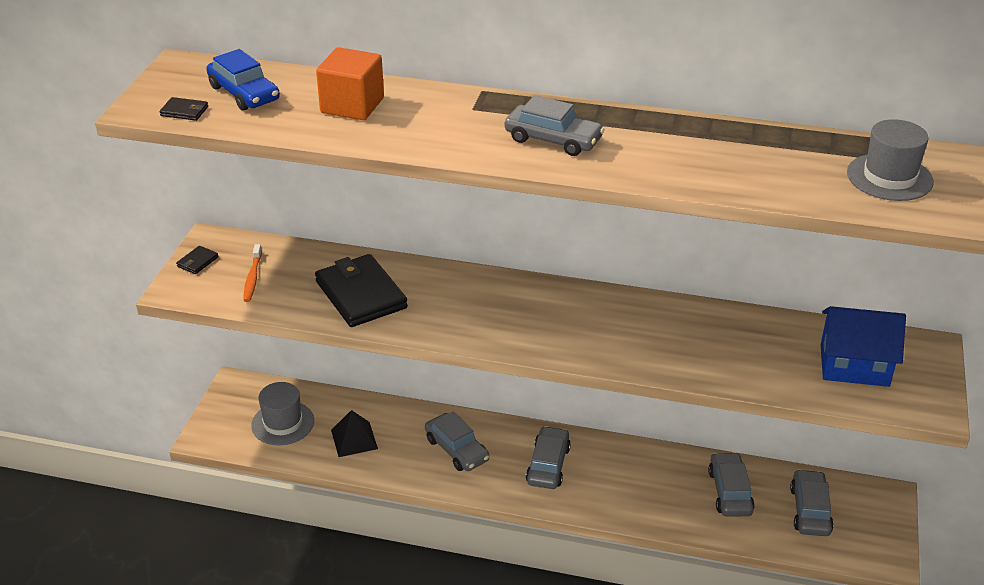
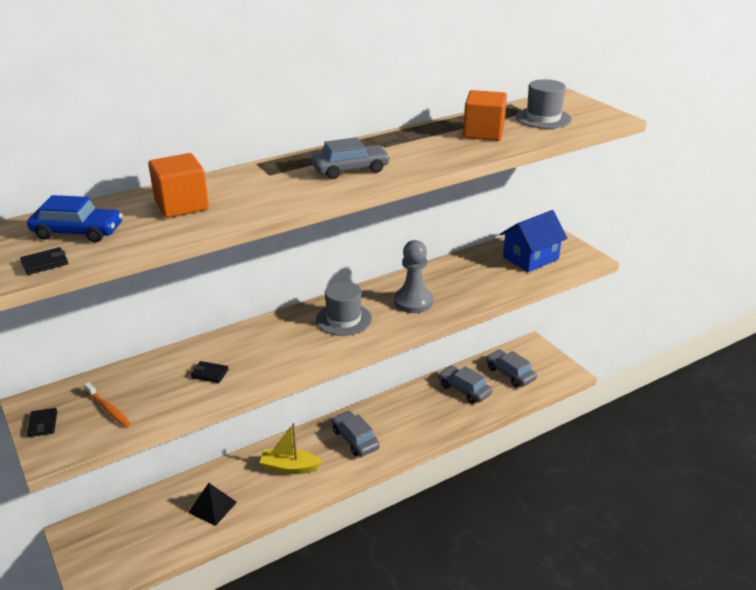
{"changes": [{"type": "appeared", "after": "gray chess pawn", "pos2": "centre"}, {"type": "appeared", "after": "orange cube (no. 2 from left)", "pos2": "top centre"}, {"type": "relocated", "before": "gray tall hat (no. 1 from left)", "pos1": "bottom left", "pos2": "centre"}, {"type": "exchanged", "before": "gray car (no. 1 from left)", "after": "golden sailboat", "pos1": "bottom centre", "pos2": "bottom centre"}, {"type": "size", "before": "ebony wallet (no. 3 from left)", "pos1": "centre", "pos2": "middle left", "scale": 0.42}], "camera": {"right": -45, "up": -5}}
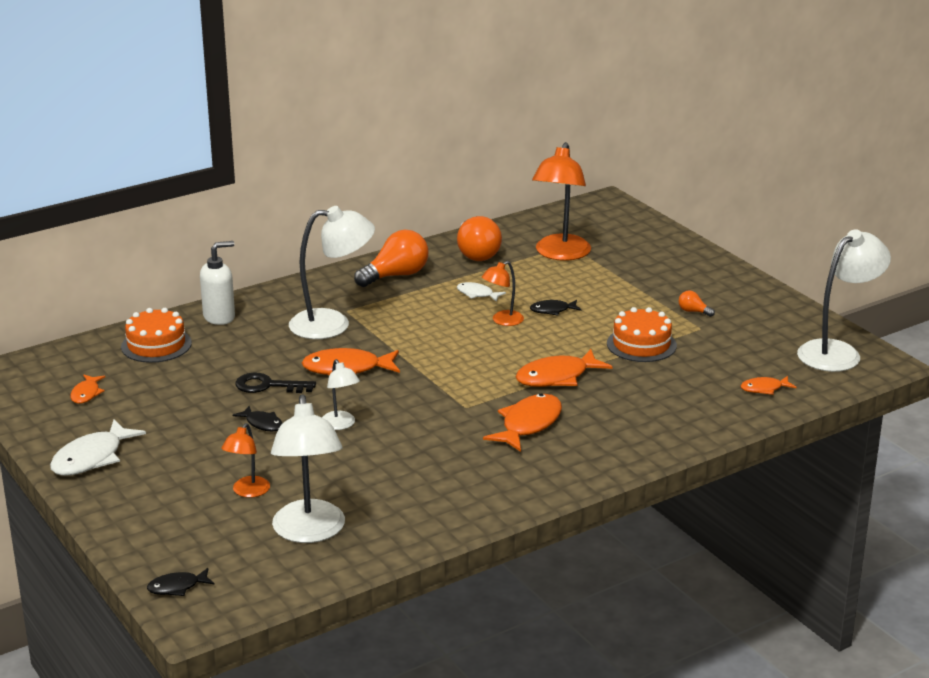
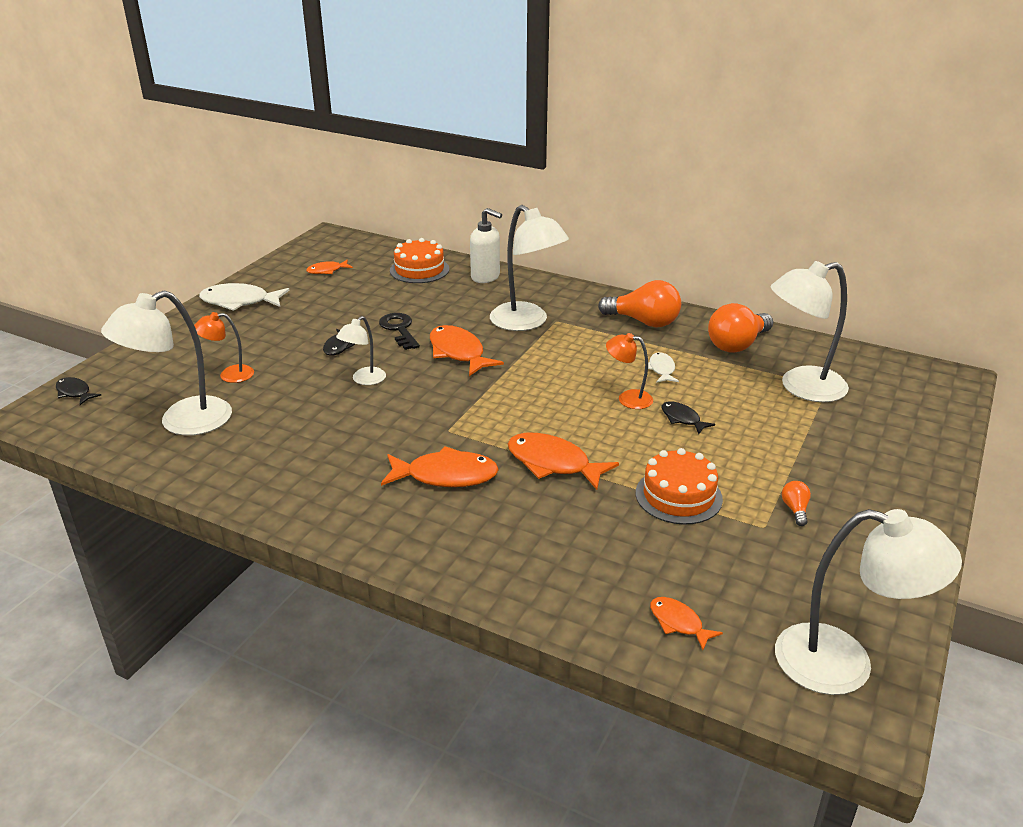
{"changes": [{"type": "colour", "before": "orange reading lamp (no. 3 from left)", "after": "snow-white reading lamp (no. 4 from left)", "pos1": "top centre", "pos2": "middle right"}], "camera": {"right": 60, "up": 5}}
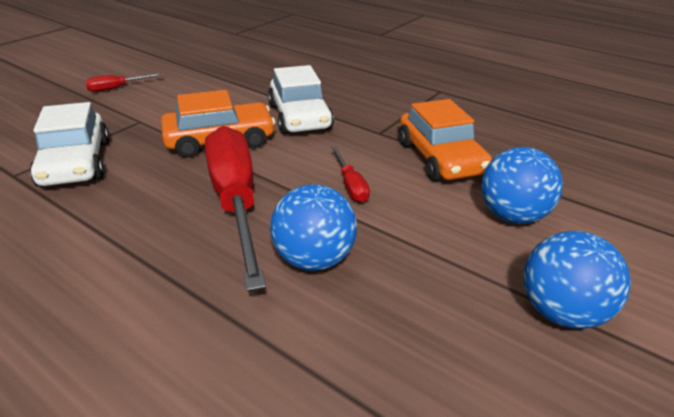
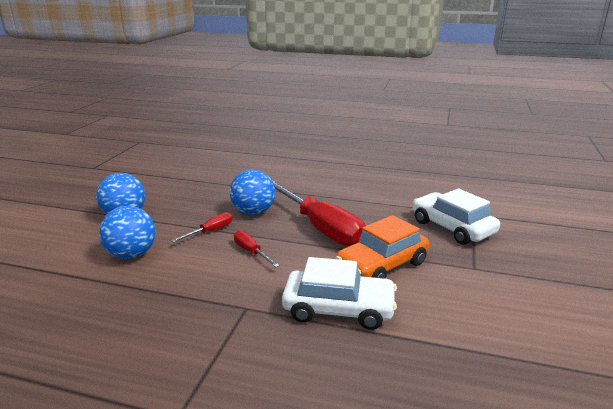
{"changes": [{"type": "missing", "before": "orange car (no. 2 from left)", "pos1": "centre"}, {"type": "relocated", "before": "red flat screwdriver (no. 1 from left)", "pos1": "top left", "pos2": "middle left"}, {"type": "spun", "before": "snow-white car (no. 2 from left in the first image)", "pos1": "top centre", "pos2": "bottom centre", "turn": 135}], "camera": {"right": 160, "up": -10}}
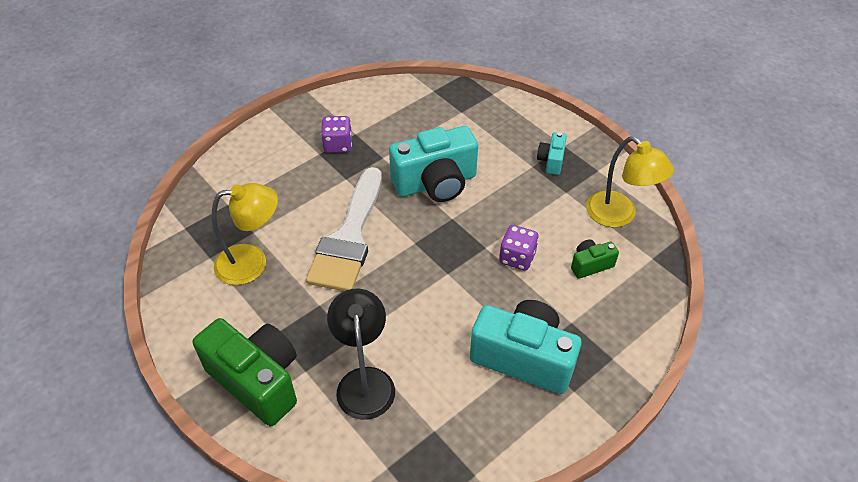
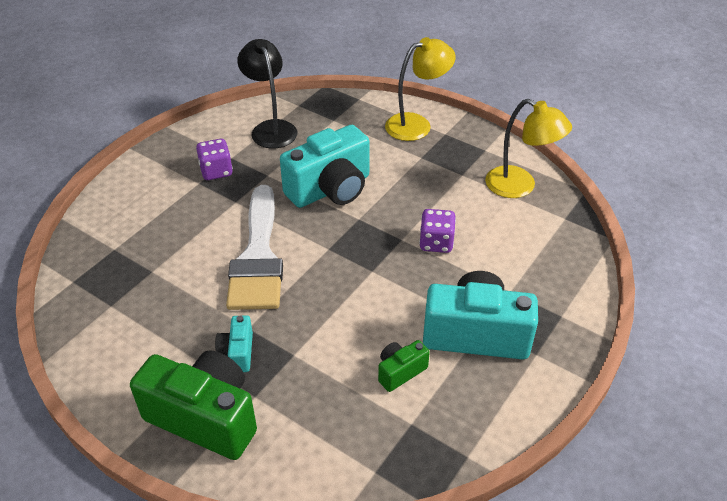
{"changes": [{"type": "relocated", "before": "golden reading lamp (no. 1 from left)", "pos1": "middle left", "pos2": "top centre"}, {"type": "relocated", "before": "ebony reading lamp", "pos1": "bottom centre", "pos2": "top centre"}, {"type": "relocated", "before": "teal compact camera (no. 3 from left in the first image)", "after": "teal compact camera (no. 1 from left)", "pos1": "top centre", "pos2": "bottom left"}, {"type": "relocated", "before": "leaf-green compact camera (no. 2 from left)", "pos1": "middle right", "pos2": "bottom centre"}], "camera": {"right": -15, "up": -5}}
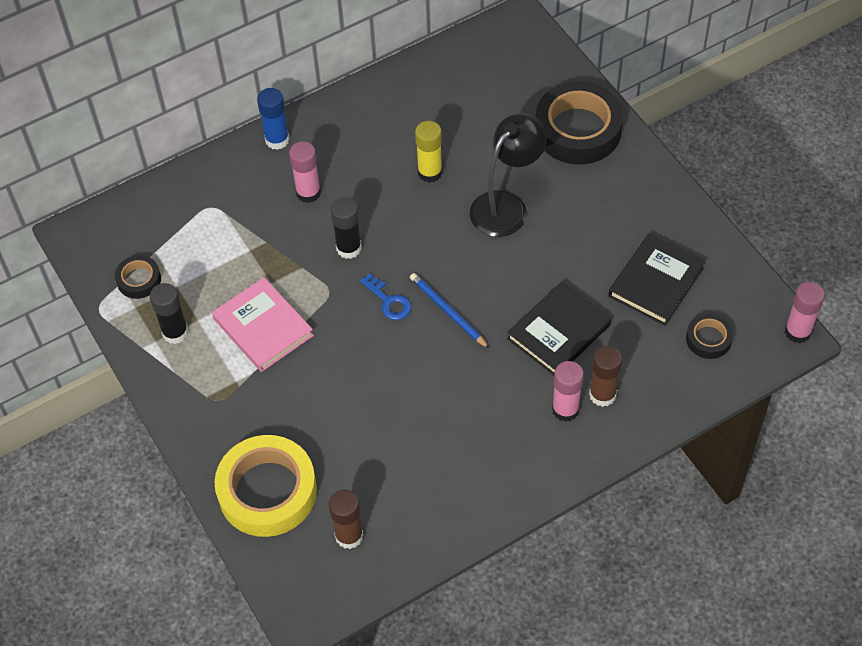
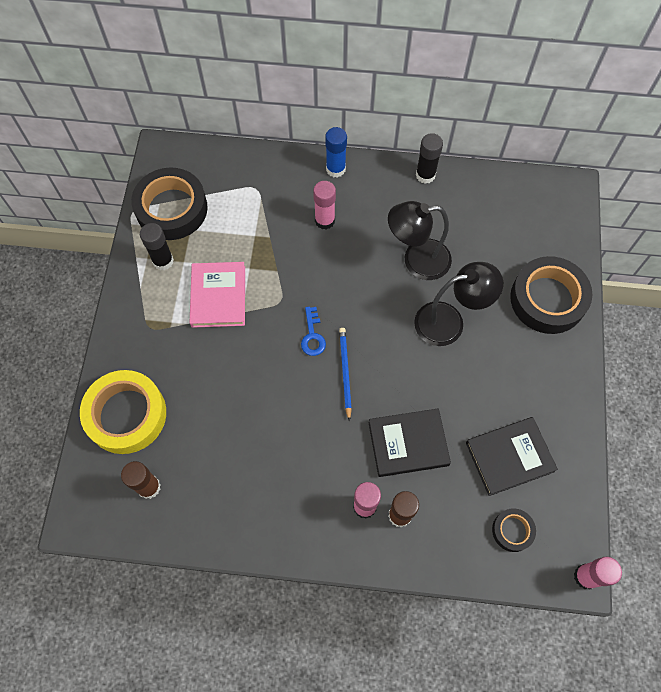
{"changes": [{"type": "relocated", "before": "ebony stick of glue (no. 2 from left)", "pos1": "centre", "pos2": "top centre"}, {"type": "exchanged", "before": "golden stick of glue", "after": "ebony reading lamp (no. 1 from left)", "pos1": "top centre", "pos2": "centre"}, {"type": "size", "before": "ebony sticky tape (no. 1 from left)", "pos1": "middle left", "pos2": "top left", "scale": 2.06}], "camera": {"right": 35, "up": 10}}
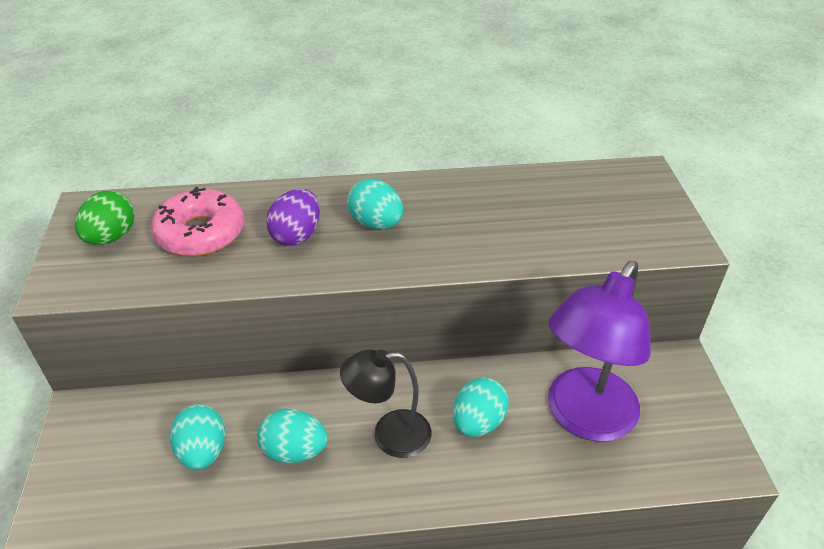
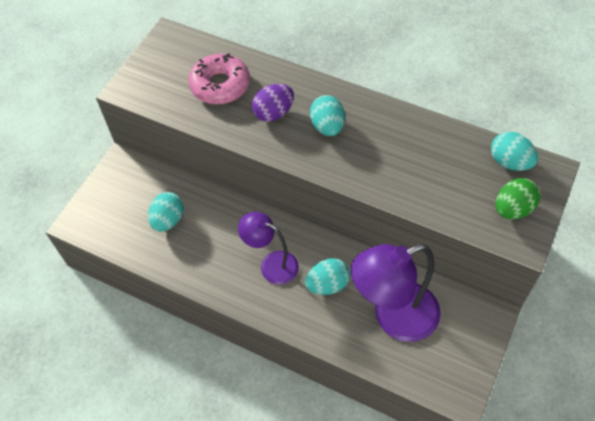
{"changes": [{"type": "relocated", "before": "leaf-green egg shape", "pos1": "middle left", "pos2": "middle right"}, {"type": "relocated", "before": "teal egg shape (no. 2 from left in the first image)", "after": "teal egg shape (no. 4 from left)", "pos1": "bottom centre", "pos2": "middle right"}, {"type": "colour", "before": "ebony reading lamp", "after": "royal purple reading lamp (no. 1 from left)", "pos1": "bottom centre", "pos2": "centre"}], "camera": {"right": 35, "up": 15}}
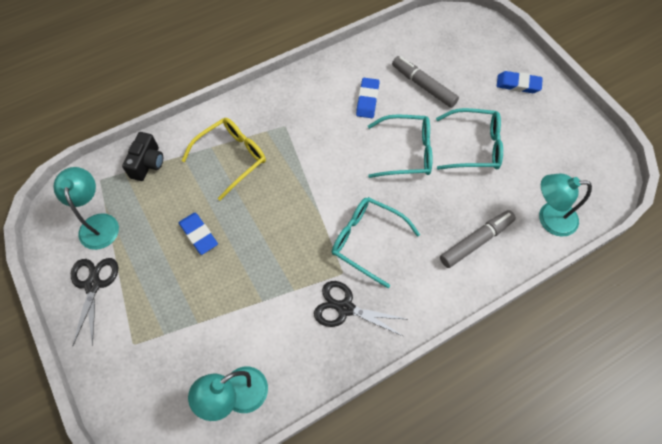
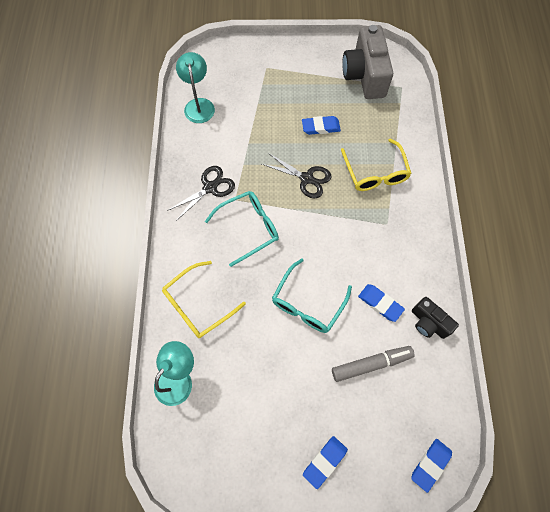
{"changes": [{"type": "missing", "before": "teal eyeglasses (no. 3 from left)", "pos1": "top right"}, {"type": "appeared", "after": "blue gum eraser (no. 4 from left)", "pos2": "bottom right"}, {"type": "relocated", "before": "ebony scissors (no. 1 from left in the first image)", "after": "ebony scissors (no. 2 from left)", "pos1": "bottom left", "pos2": "centre"}, {"type": "relocated", "before": "ebony compact camera", "pos1": "middle left", "pos2": "middle right"}, {"type": "exchanged", "before": "teal reading lamp (no. 1 from left)", "after": "gray compact camera", "pos1": "middle left", "pos2": "top right"}, {"type": "exchanged", "before": "gray felt pen (no. 2 from left)", "after": "golden eyeglasses (no. 1 from left)", "pos1": "middle right", "pos2": "centre"}], "camera": {"right": 120, "up": 5}}
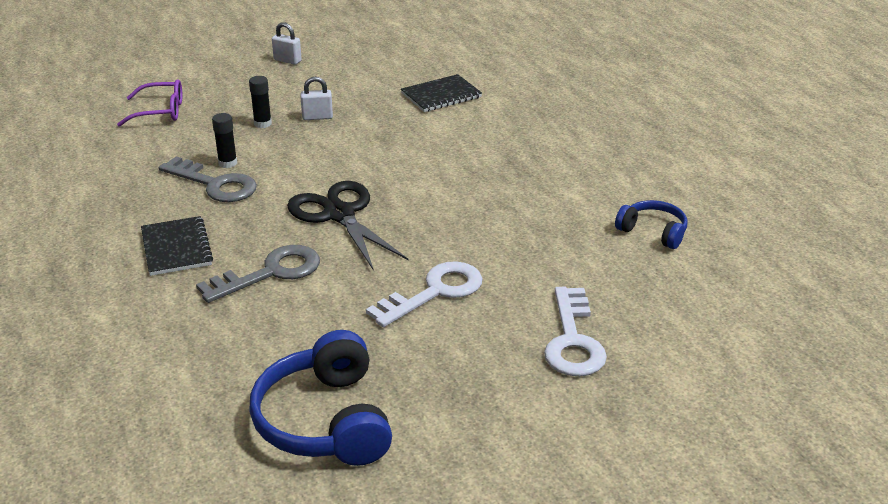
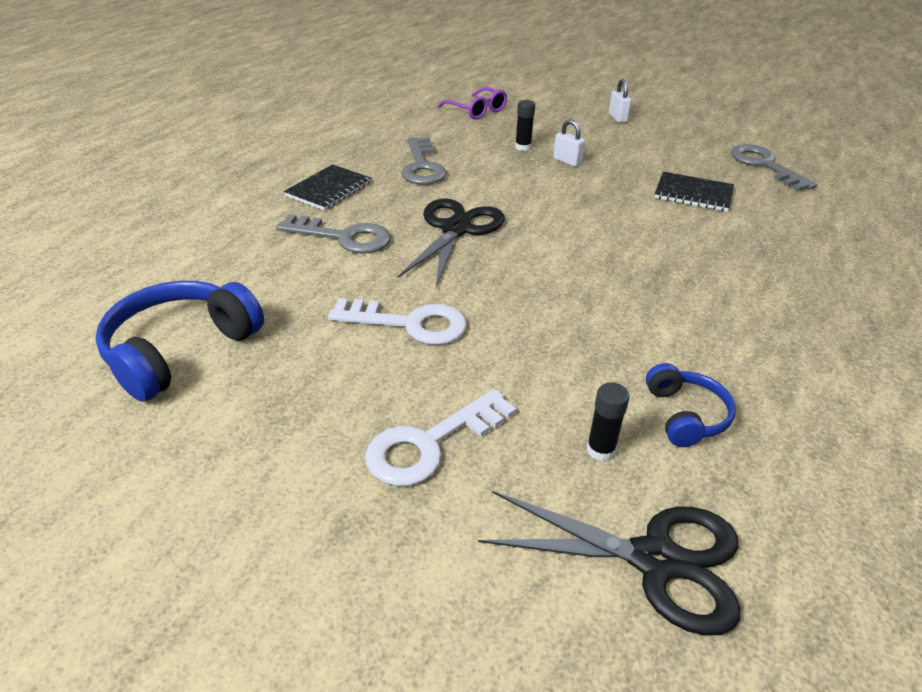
{"changes": [{"type": "appeared", "after": "ebony scissors (no. 2 from left)", "pos2": "bottom centre"}, {"type": "appeared", "after": "gray door key (no. 3 from left)", "pos2": "top right"}, {"type": "relocated", "before": "ebony stick of glue (no. 1 from left in the first image)", "after": "ebony stick of glue (no. 2 from left)", "pos1": "top left", "pos2": "centre"}], "camera": {"right": 50, "up": 5}}
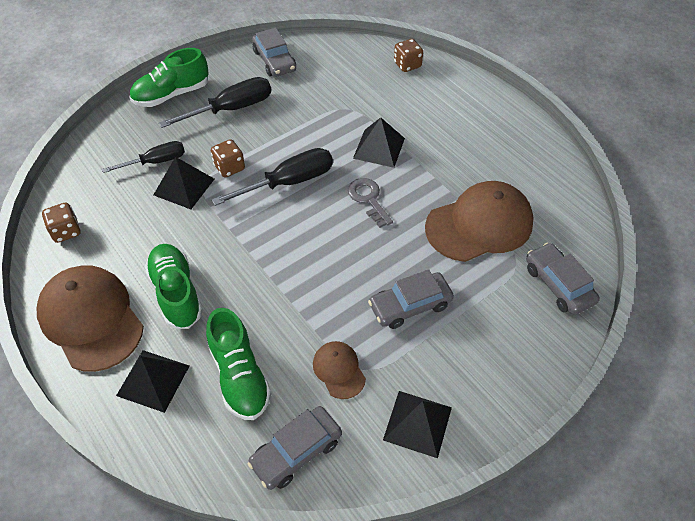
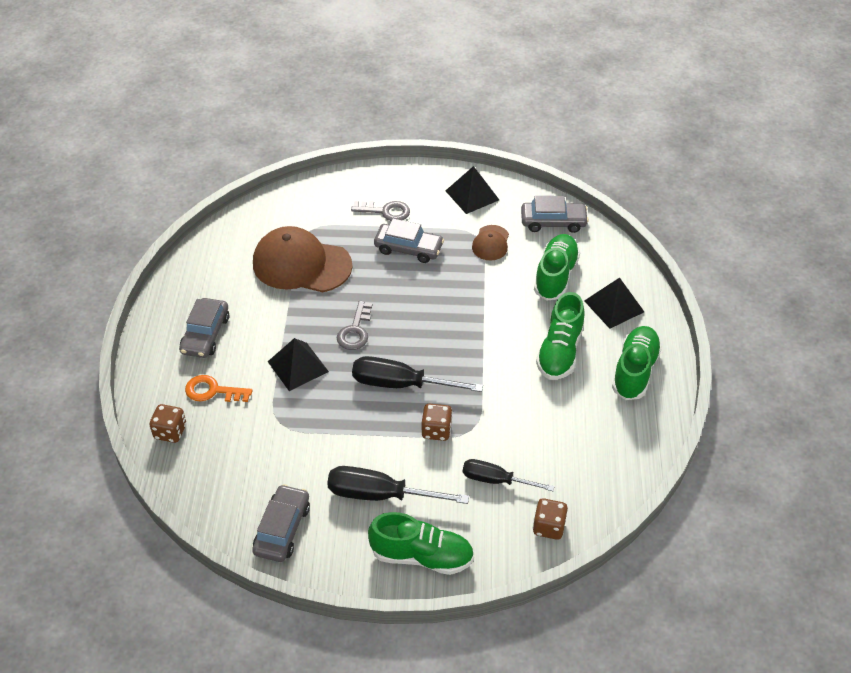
{"changes": [{"type": "missing", "before": "ebony solid pyramid (no. 2 from left)", "pos1": "middle left"}, {"type": "appeared", "after": "orange door key", "pos2": "middle left"}, {"type": "appeared", "after": "gray door key (no. 2 from left)", "pos2": "top centre"}, {"type": "relocated", "before": "russet game die (no. 1 from left in the first image)", "after": "russet game die (no. 3 from left)", "pos1": "middle left", "pos2": "bottom centre"}, {"type": "relocated", "before": "gray car (no. 4 from left in the first image)", "after": "gray car (no. 1 from left)", "pos1": "middle right", "pos2": "middle left"}, {"type": "exchanged", "before": "russet baseball cap (no. 1 from left)", "after": "leaf-green sneaker (no. 4 from left)", "pos1": "middle left", "pos2": "middle right"}], "camera": {"right": -140, "up": -5}}
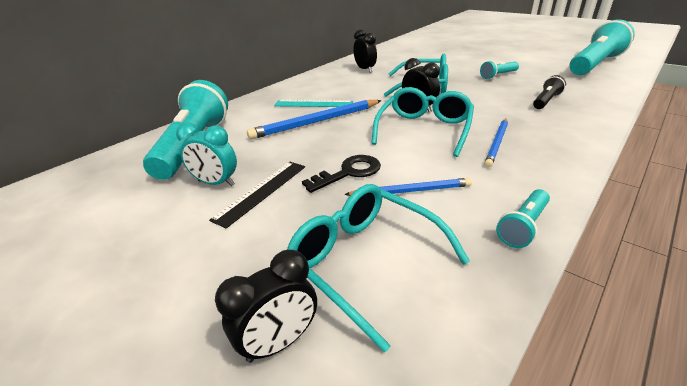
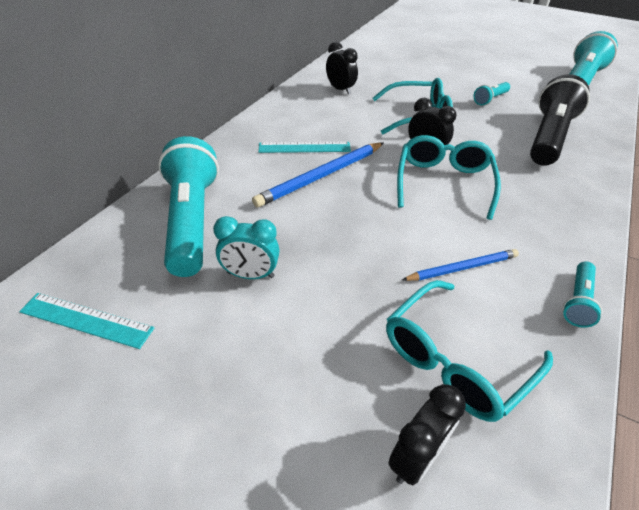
{"changes": [{"type": "missing", "before": "ebony ruler", "pos1": "centre"}, {"type": "missing", "before": "ebony door key", "pos1": "centre"}, {"type": "missing", "before": "blue pencil (no. 3 from left)", "pos1": "middle right"}, {"type": "appeared", "after": "teal ruler (no. 1 from left)", "pos2": "middle left"}, {"type": "spun", "before": "teal eyeglasses (no. 1 from left in the first image)", "pos1": "bottom centre", "pos2": "bottom right", "turn": -75}, {"type": "size", "before": "ebony flashlight", "pos1": "top right", "pos2": "top right", "scale": 2.17}], "camera": {"right": -15, "up": 10}}
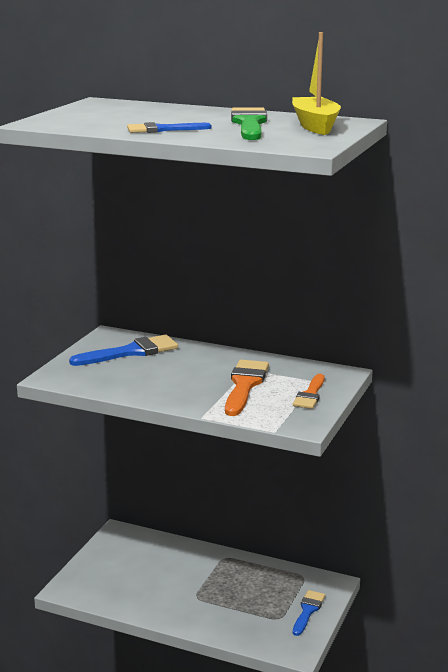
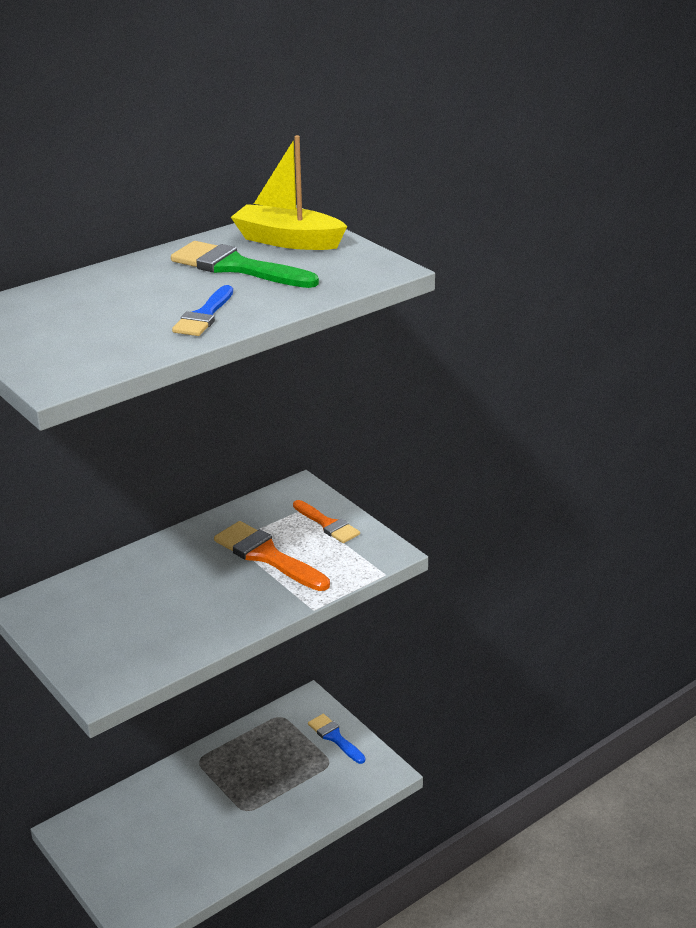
{"changes": [{"type": "missing", "before": "blue brush (no. 1 from left)", "pos1": "middle left"}], "camera": {"right": -60, "up": 10}}
